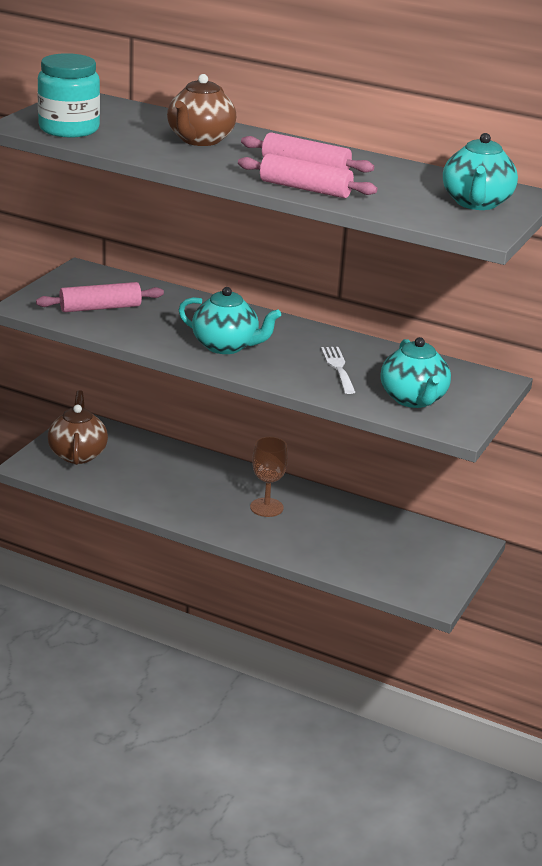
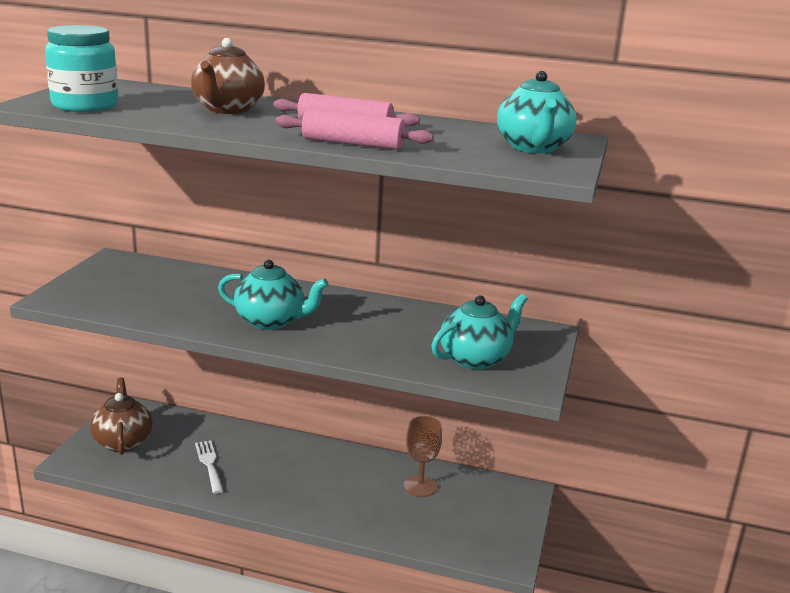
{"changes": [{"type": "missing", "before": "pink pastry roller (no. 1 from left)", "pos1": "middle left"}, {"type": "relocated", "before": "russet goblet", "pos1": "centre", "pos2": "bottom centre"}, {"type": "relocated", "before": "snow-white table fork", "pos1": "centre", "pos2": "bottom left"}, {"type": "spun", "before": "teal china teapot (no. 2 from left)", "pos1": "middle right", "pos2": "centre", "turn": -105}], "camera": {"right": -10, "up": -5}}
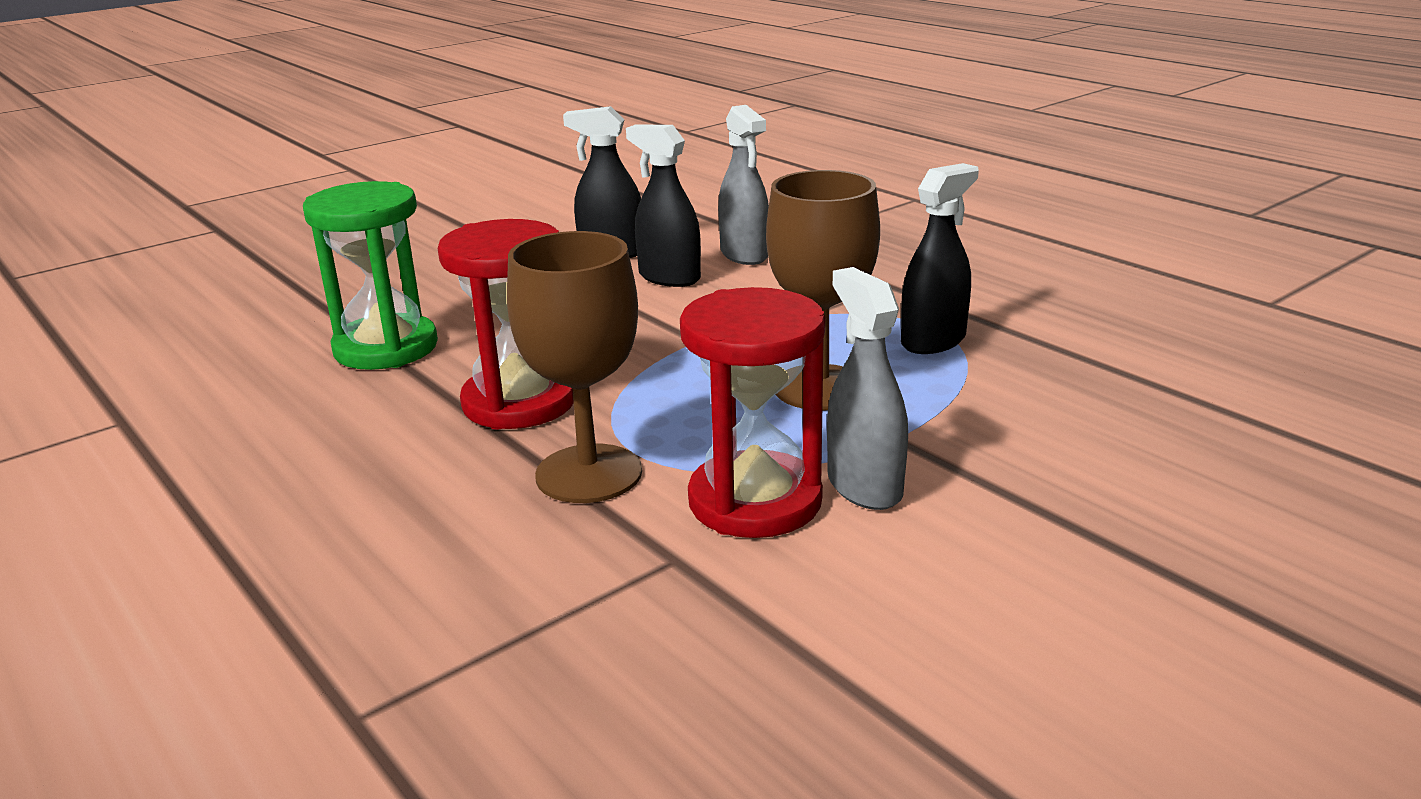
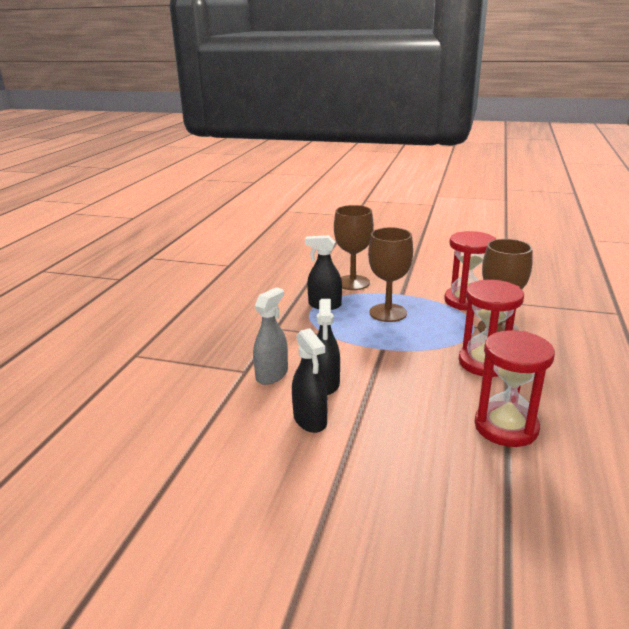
{"changes": [{"type": "missing", "before": "gray spray bottle (no. 2 from left)", "pos1": "centre"}, {"type": "appeared", "after": "russet goblet (no. 1 from left)", "pos2": "centre"}, {"type": "colour", "before": "leaf-green sandglass", "after": "red sandglass (no. 3 from left)", "pos1": "middle left", "pos2": "middle right"}], "camera": {"right": -125, "up": 0}}
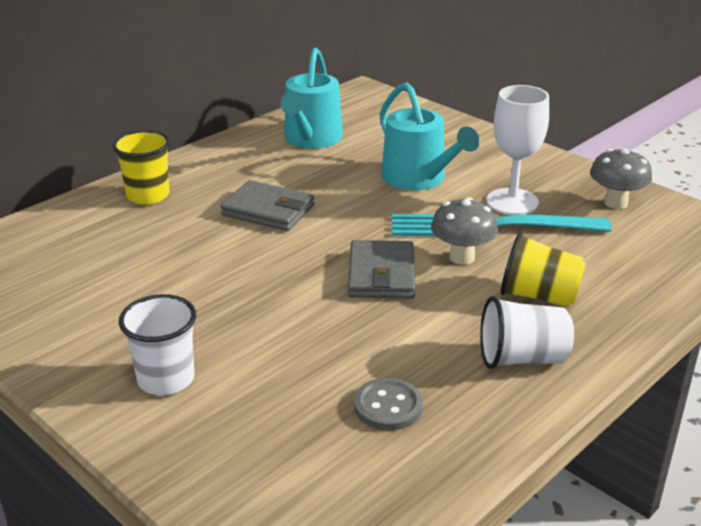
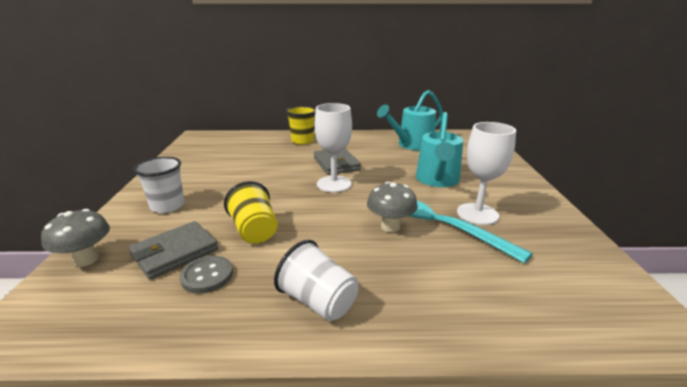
{"changes": [{"type": "appeared", "after": "snow-white goblet (no. 1 from left)", "pos2": "centre"}, {"type": "relocated", "before": "gray wallet (no. 2 from left in the first image)", "after": "gray wallet (no. 1 from left)", "pos1": "centre", "pos2": "middle left"}, {"type": "relocated", "before": "golden tumbler (no. 2 from left in the first image)", "after": "golden tumbler (no. 1 from left)", "pos1": "middle right", "pos2": "centre"}, {"type": "relocated", "before": "gray toadstool (no. 2 from left in the first image)", "after": "gray toadstool (no. 1 from left)", "pos1": "middle right", "pos2": "middle left"}], "camera": {"right": 45, "up": -5}}
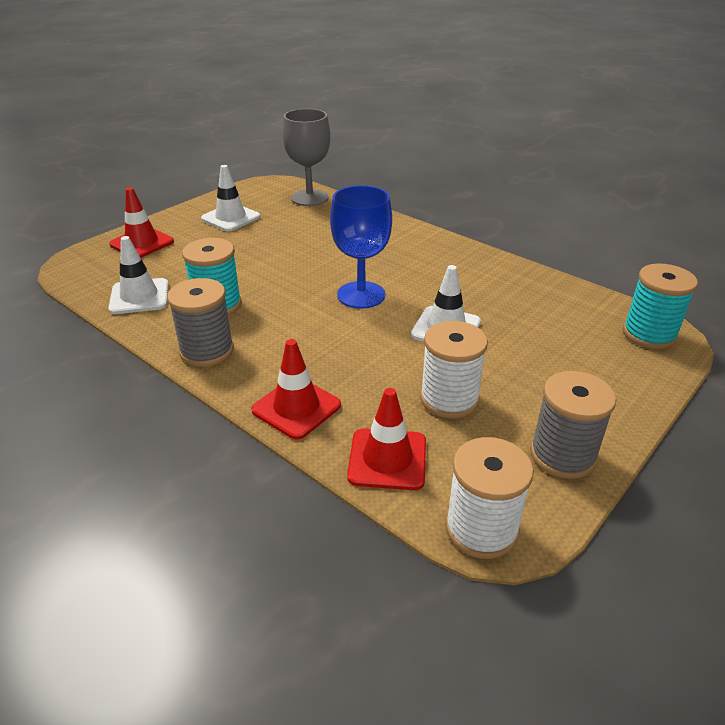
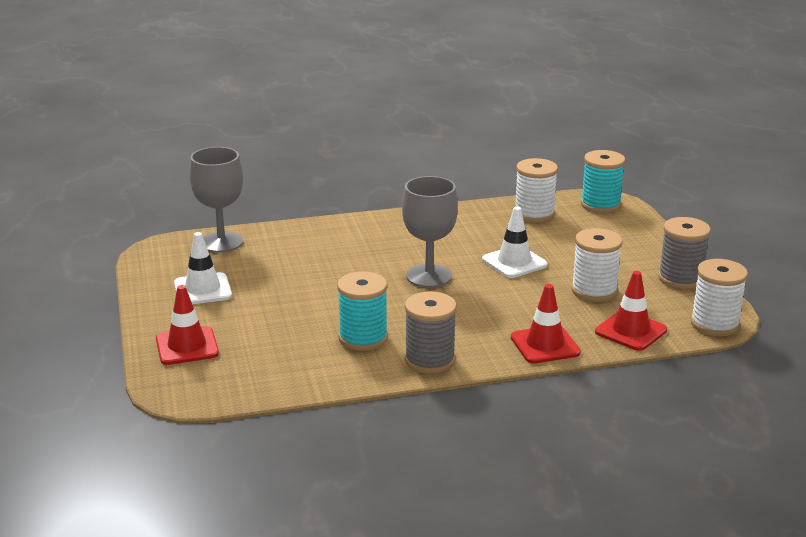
{"changes": [{"type": "missing", "before": "snow-white road cone (no. 1 from left)", "pos1": "middle left"}, {"type": "appeared", "after": "snow-white reel of thread (no. 1 from left)", "pos2": "centre"}, {"type": "colour", "before": "blue goblet", "after": "gray goblet (no. 2 from left)", "pos1": "centre", "pos2": "centre"}], "camera": {"right": -55, "up": -10}}
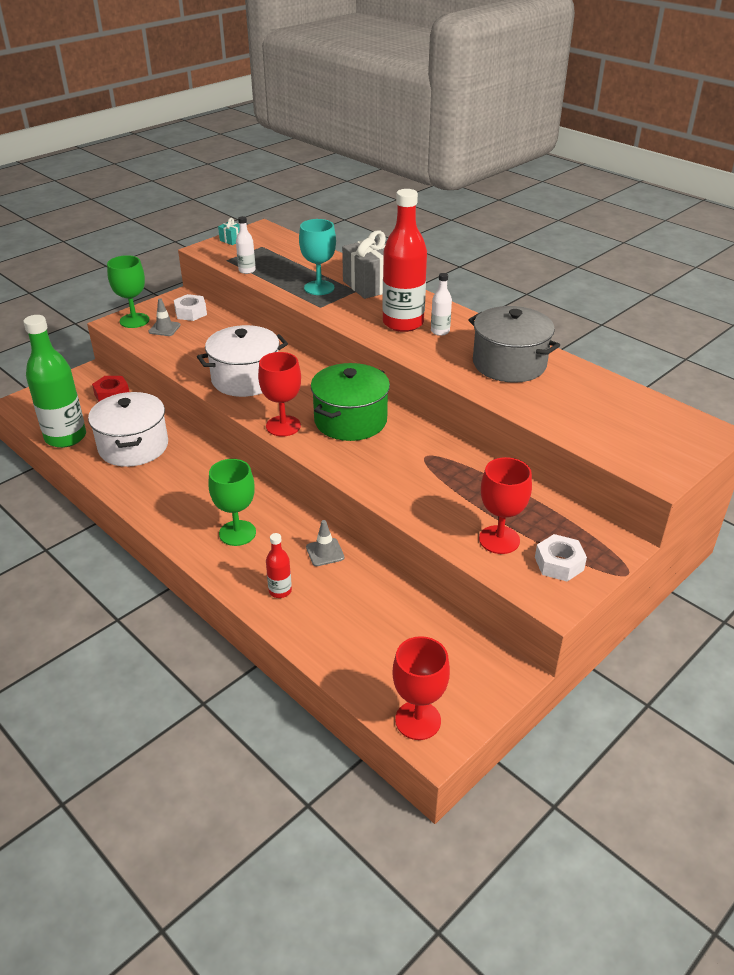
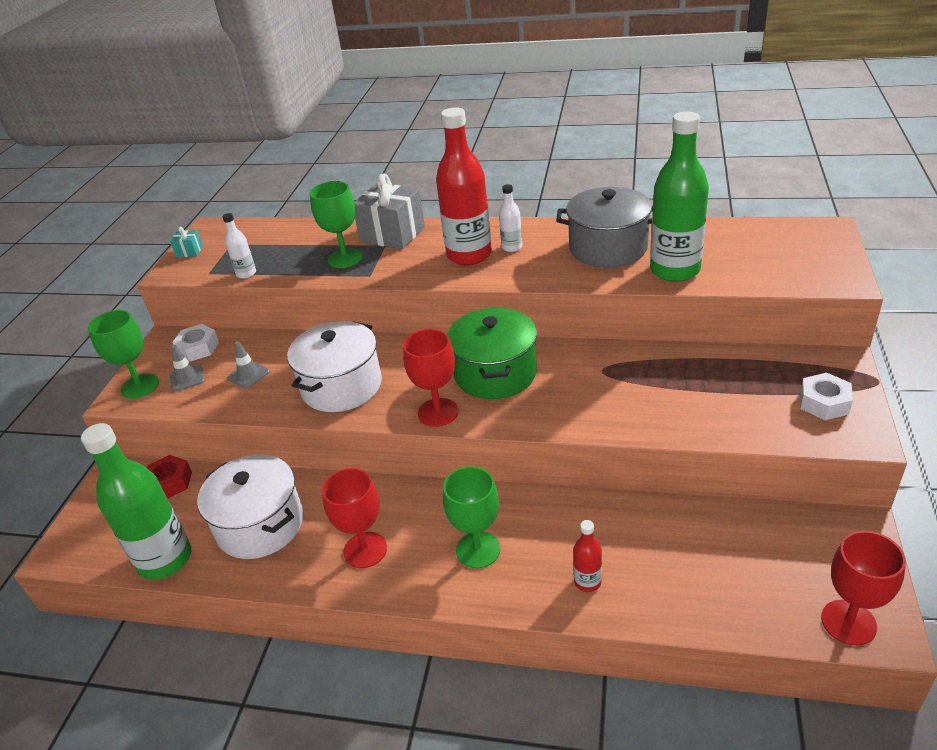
{"changes": [{"type": "appeared", "after": "leaf-green flask (no. 2 from left)", "pos2": "top right"}, {"type": "relocated", "before": "gray road cone (no. 2 from left)", "pos1": "centre", "pos2": "middle left"}, {"type": "relocated", "before": "red goblet (no. 3 from left in the first image)", "after": "red goblet (no. 1 from left)", "pos1": "middle right", "pos2": "bottom centre"}, {"type": "colour", "before": "teal goblet", "after": "leaf-green goblet (no. 2 from left)", "pos1": "top centre", "pos2": "top centre"}], "camera": {"right": -30, "up": 0}}
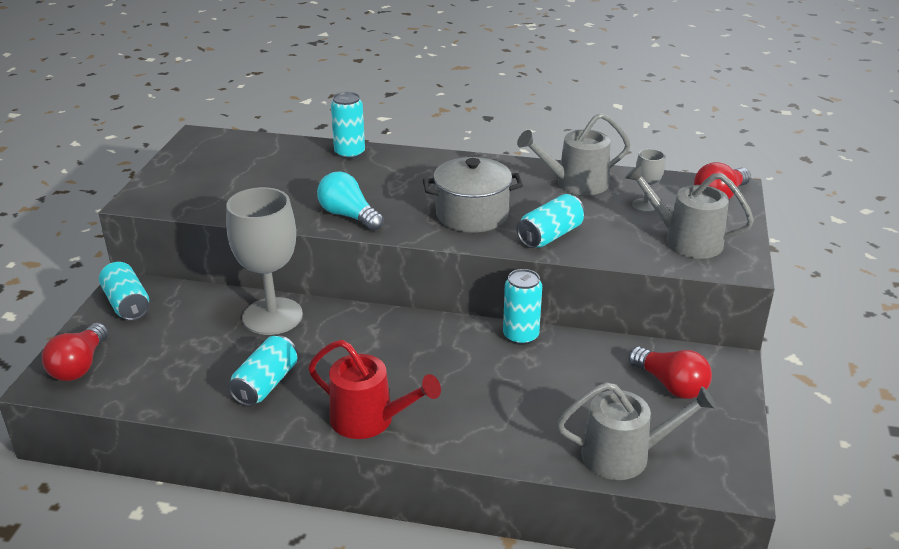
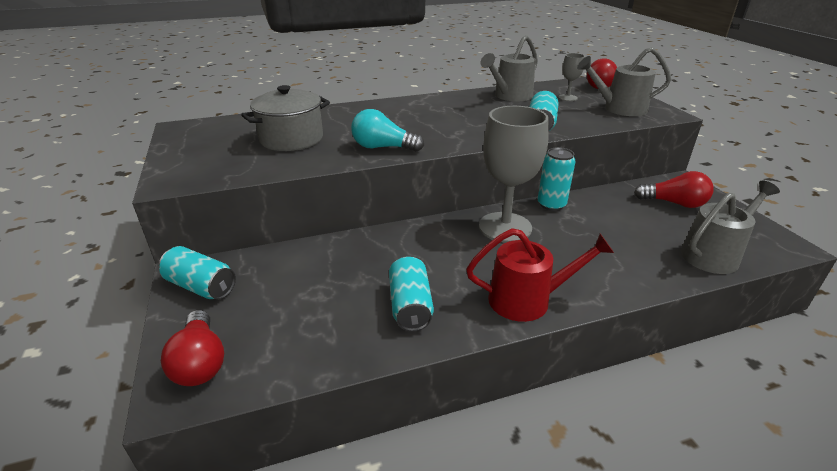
{"changes": [{"type": "missing", "before": "teal can (no. 3 from left)", "pos1": "top centre"}, {"type": "relocated", "before": "gray goblet (no. 1 from left)", "pos1": "middle left", "pos2": "centre"}, {"type": "relocated", "before": "gray pot", "pos1": "centre", "pos2": "top centre"}], "camera": {"right": -30, "up": 0}}
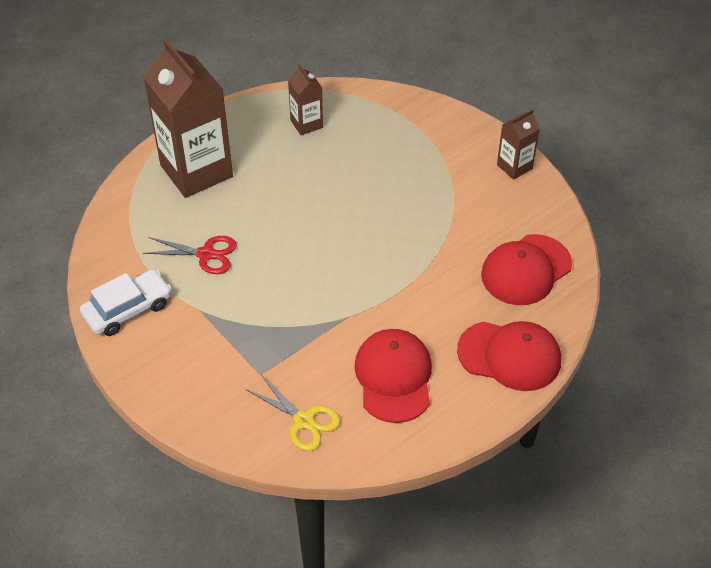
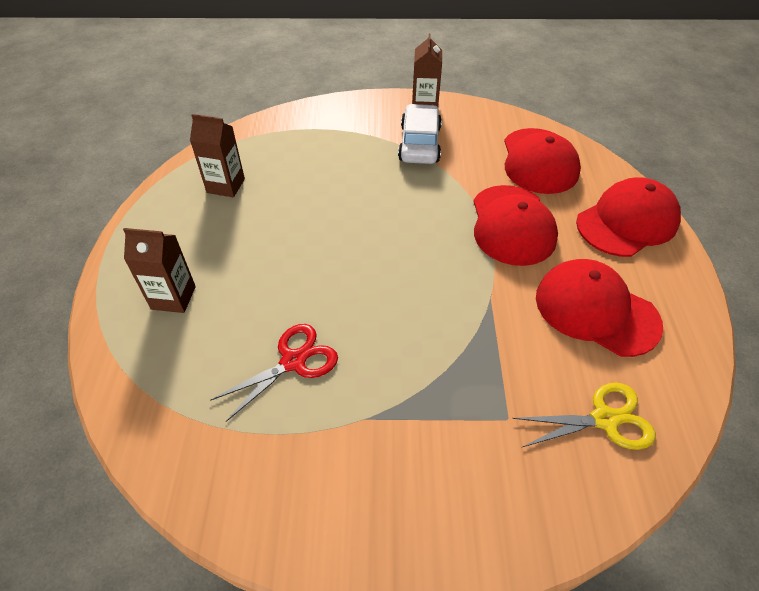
{"changes": [{"type": "appeared", "after": "red baseball cap (no. 1 from left)", "pos2": "middle right"}, {"type": "relocated", "before": "snow-white car", "pos1": "middle left", "pos2": "top centre"}, {"type": "size", "before": "russet juice carton (no. 1 from left)", "pos1": "top left", "pos2": "middle left", "scale": 0.48}], "camera": {"right": -50, "up": 0}}
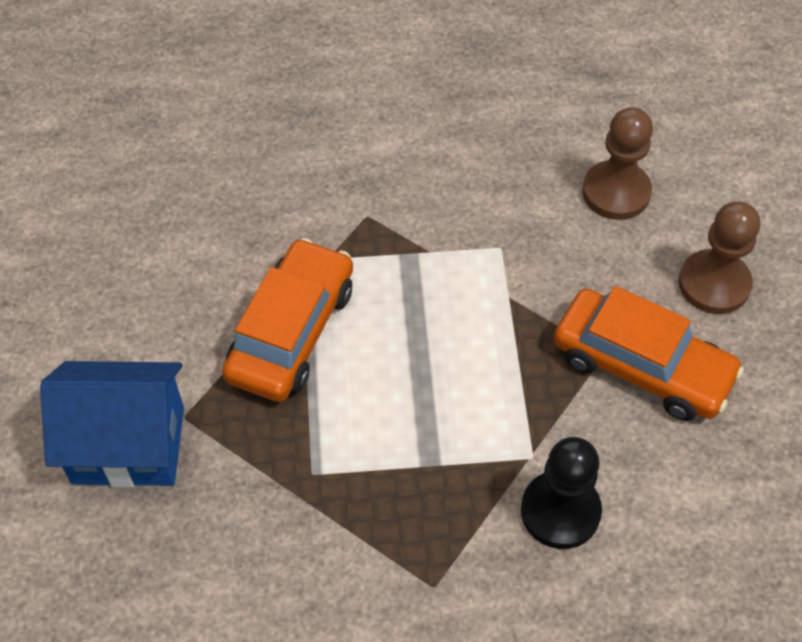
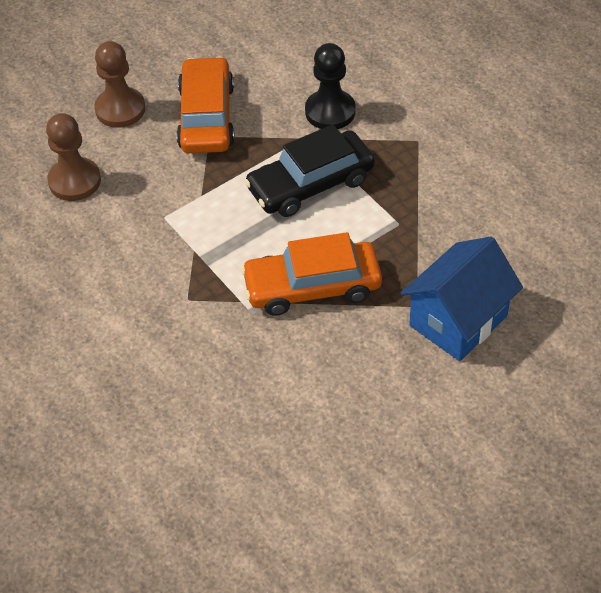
{"changes": [{"type": "appeared", "after": "ebony car", "pos2": "top centre"}, {"type": "spun", "before": "blue cottage", "pos1": "middle left", "pos2": "middle right", "turn": 75}], "camera": {"right": -120, "up": -5}}
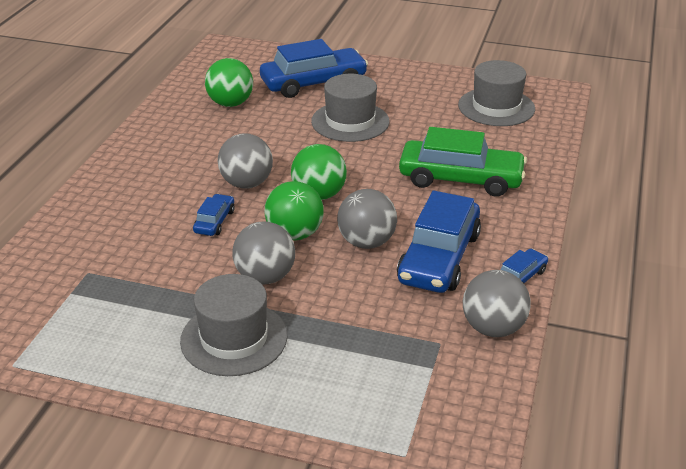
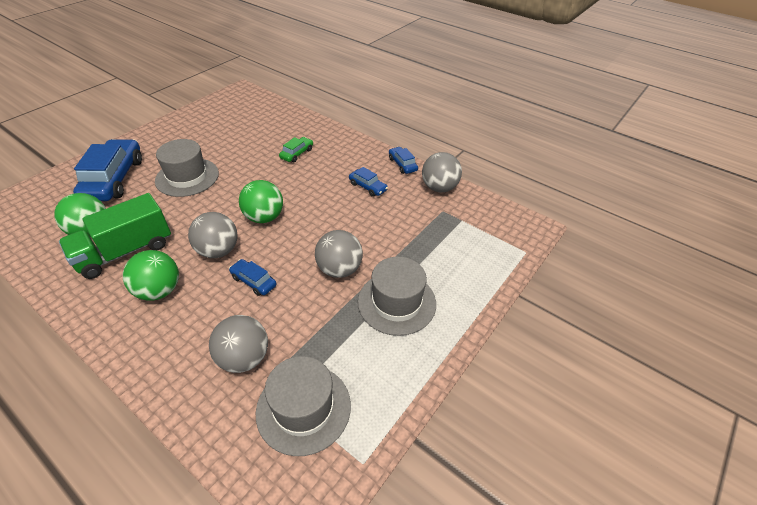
{"changes": [{"type": "appeared", "after": "leaf-green toy truck", "pos2": "middle left"}, {"type": "relocated", "before": "leaf-green play ball (no. 2 from left)", "pos1": "centre", "pos2": "middle left"}, {"type": "relocated", "before": "gray play ball (no. 3 from left in the first image)", "after": "gray play ball (no. 2 from left)", "pos1": "centre", "pos2": "bottom left"}, {"type": "relocated", "before": "gray tall hat (no. 3 from left in the first image)", "after": "gray tall hat (no. 2 from left)", "pos1": "top right", "pos2": "bottom centre"}, {"type": "size", "before": "blue car (no. 3 from left)", "pos1": "centre", "pos2": "centre", "scale": 0.47}, {"type": "size", "before": "leaf-green car", "pos1": "middle right", "pos2": "top centre", "scale": 0.47}], "camera": {"right": -70, "up": 10}}
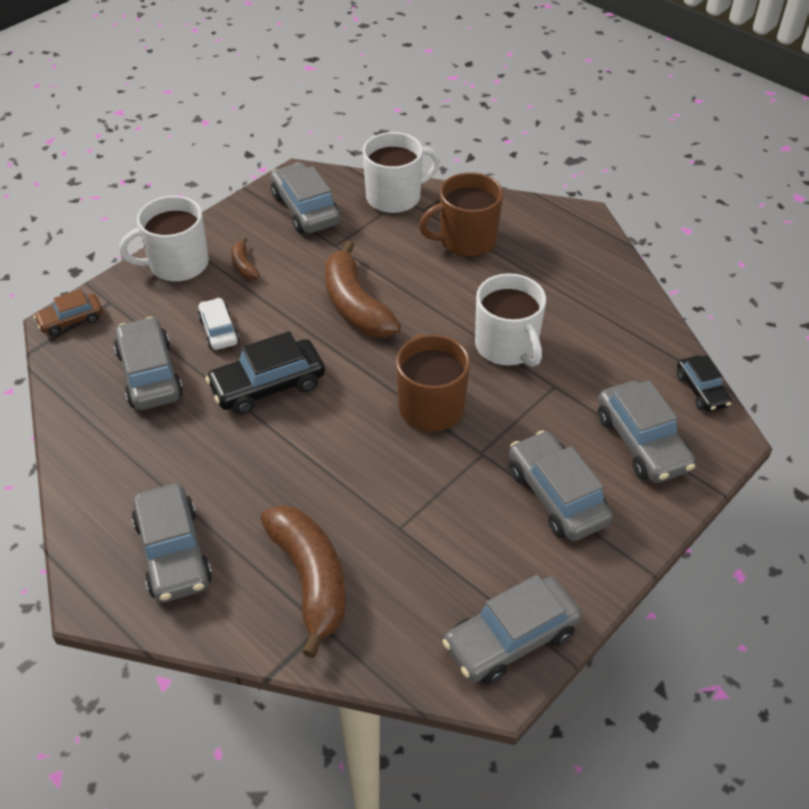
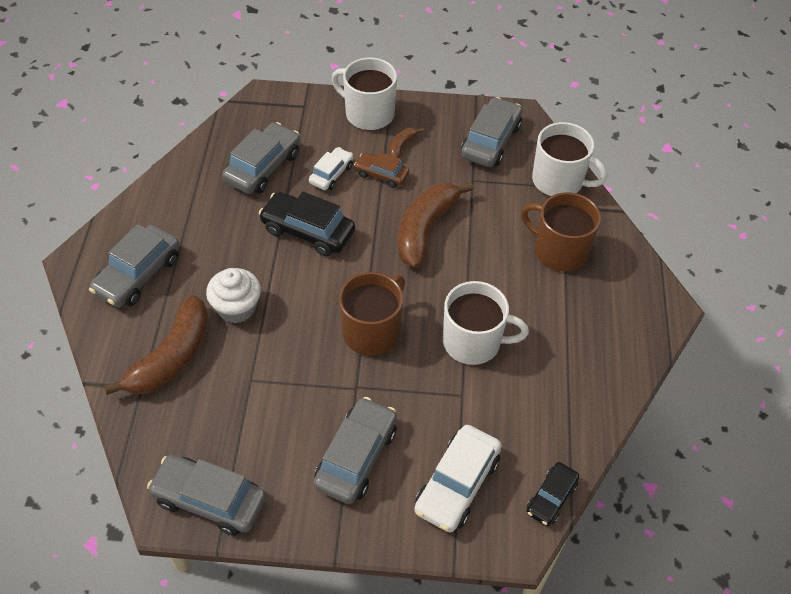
{"changes": [{"type": "appeared", "after": "snow-white muffin", "pos2": "middle left"}, {"type": "relocated", "before": "russet car", "pos1": "middle left", "pos2": "top centre"}, {"type": "colour", "before": "gray car (no. 6 from left)", "after": "snow-white car (no. 2 from left)", "pos1": "middle right", "pos2": "bottom centre"}, {"type": "spun", "before": "snow-white tea mug (no. 3 from left in the first image)", "pos1": "centre", "pos2": "centre", "turn": -105}], "camera": {"right": 50, "up": 5}}
